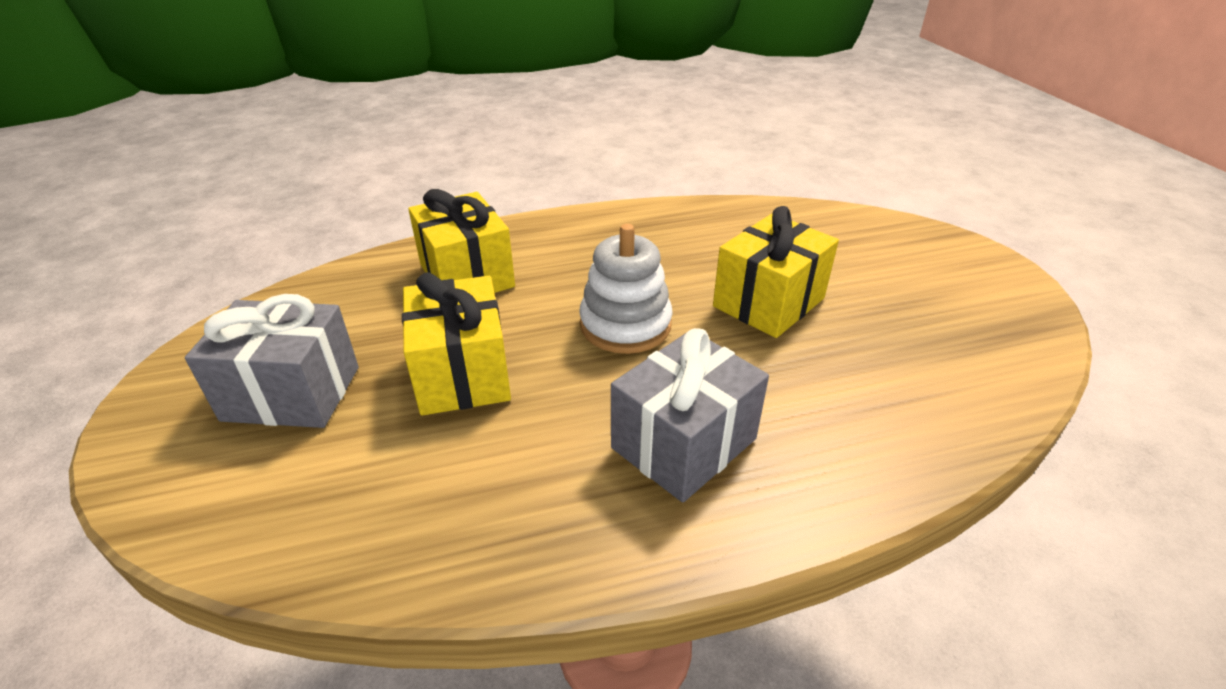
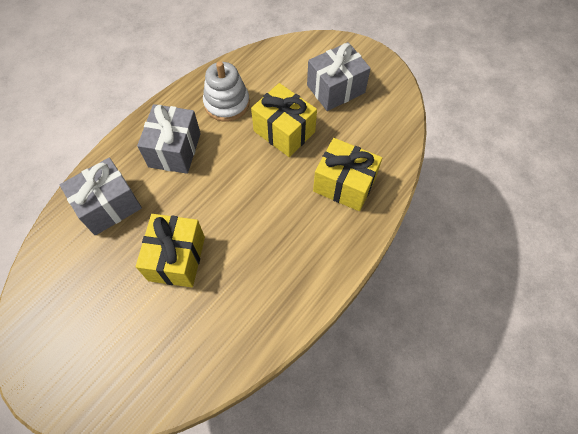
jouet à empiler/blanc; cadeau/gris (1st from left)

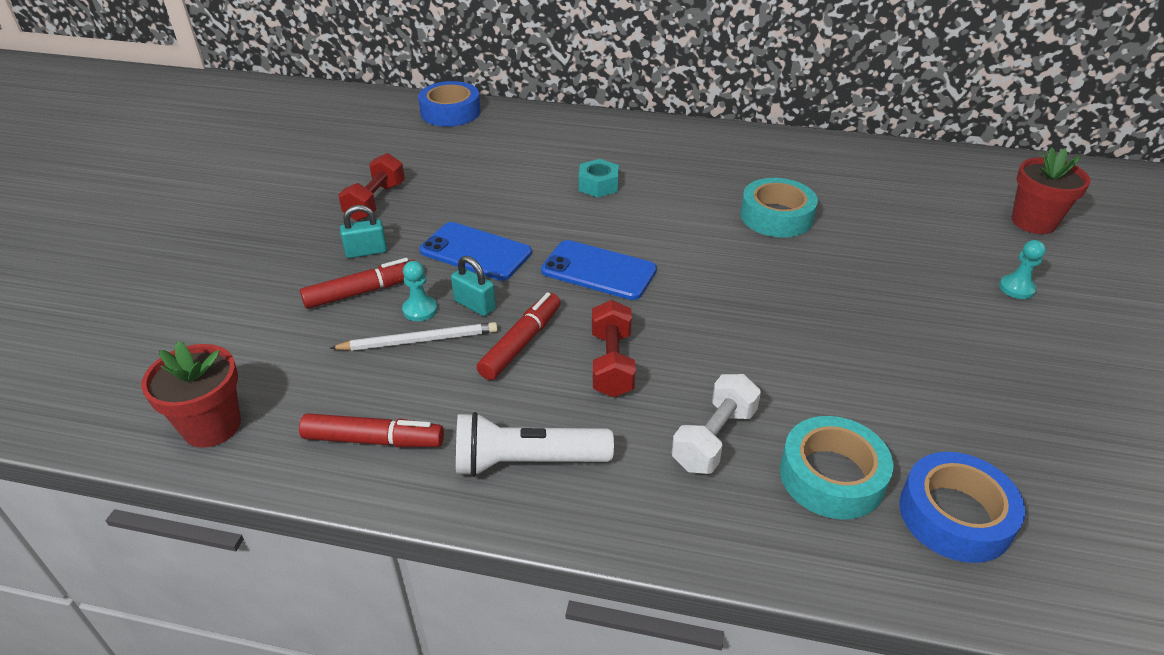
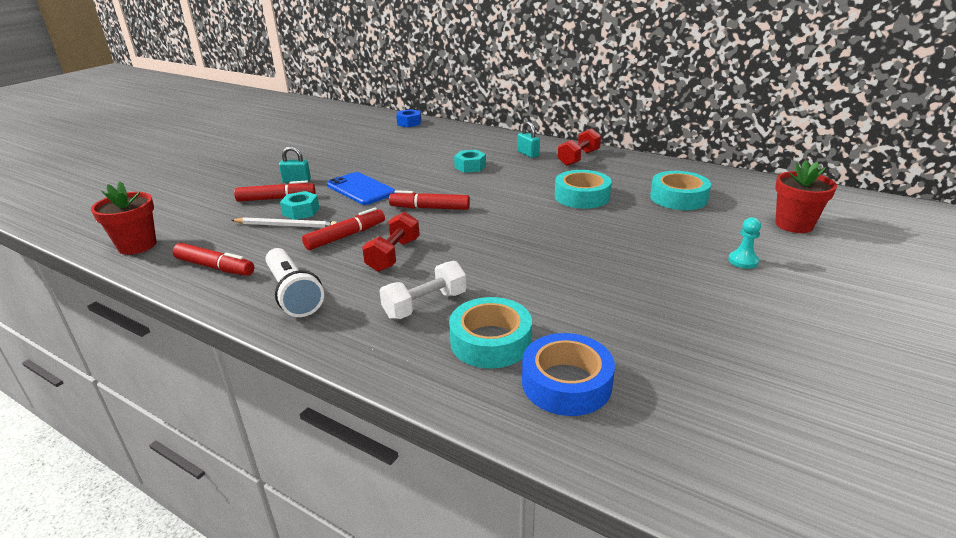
écrou/bleu; haltère/rouge (2nd from left); feutre/rouge (4th from left); cadenas/turquoise (2nd from left); écrou/turquoise (1st from left); lampe de poche/blanc; ruban adhésif/turquoise (3rd from left)

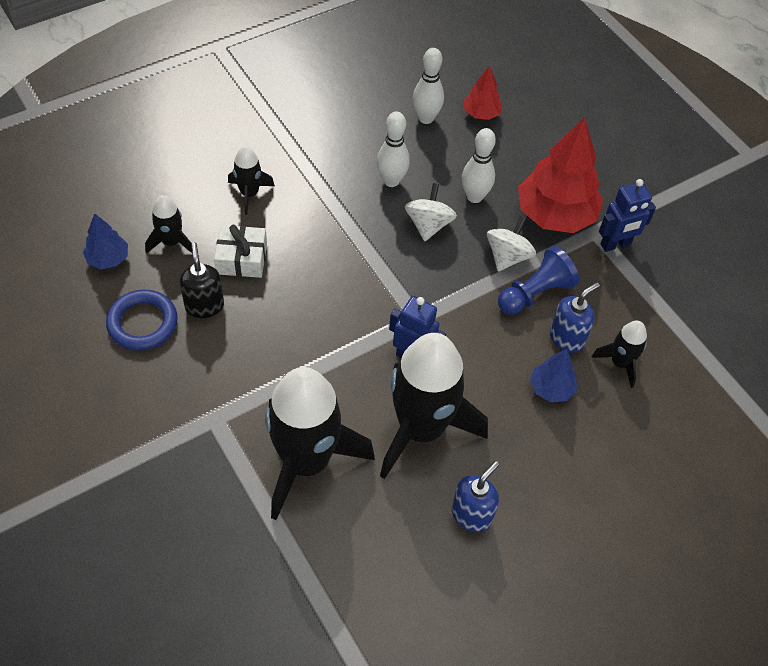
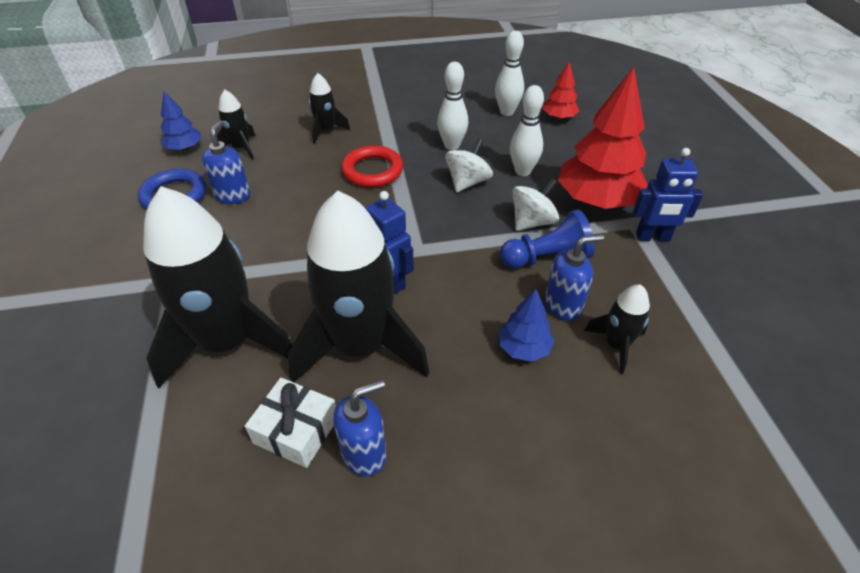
cadeau/blanc; distributeur de savon/bleu (1st from left); anneau/rouge

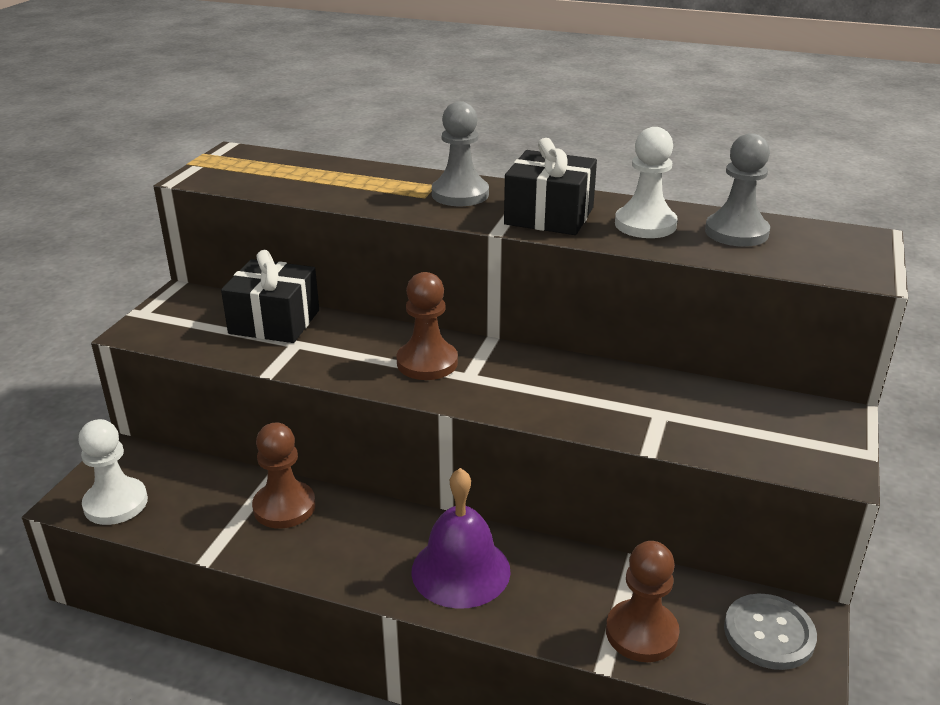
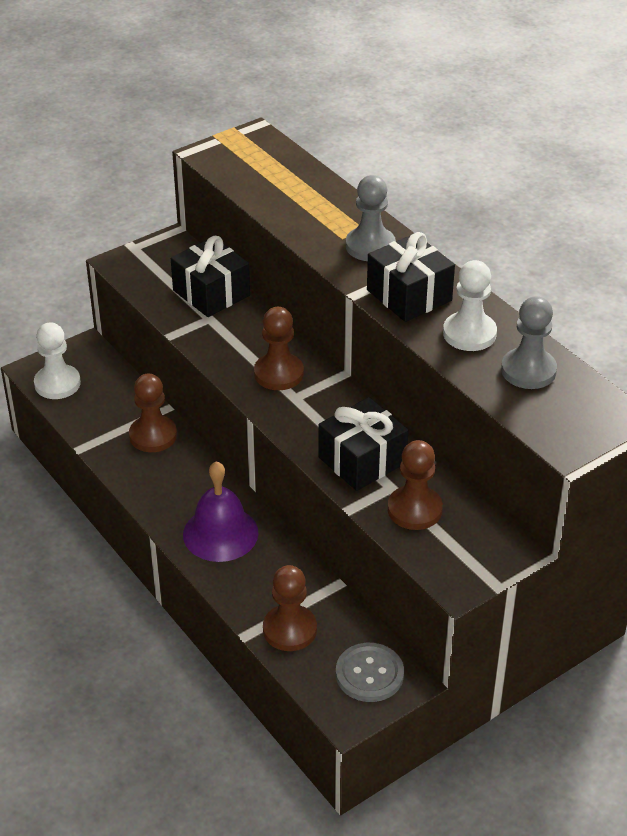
cadeau/noir (2nd from left); pion/marron (4th from left)

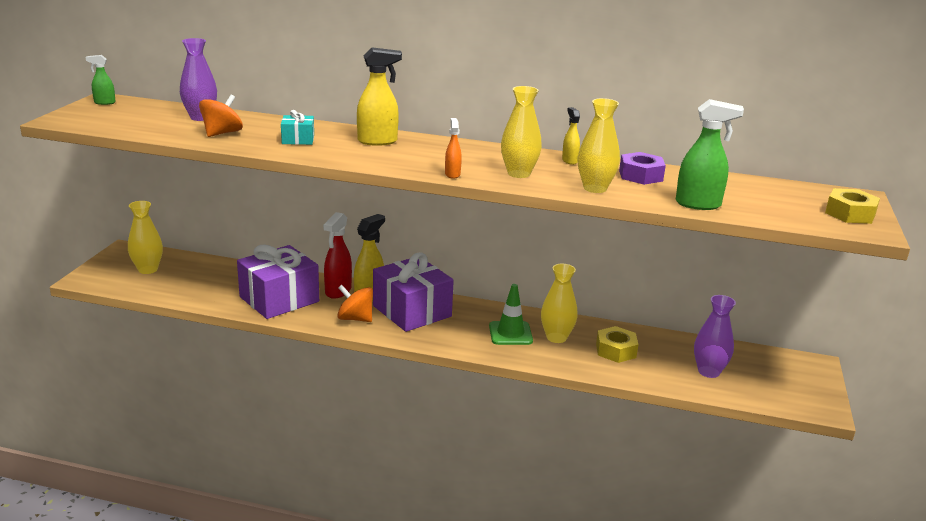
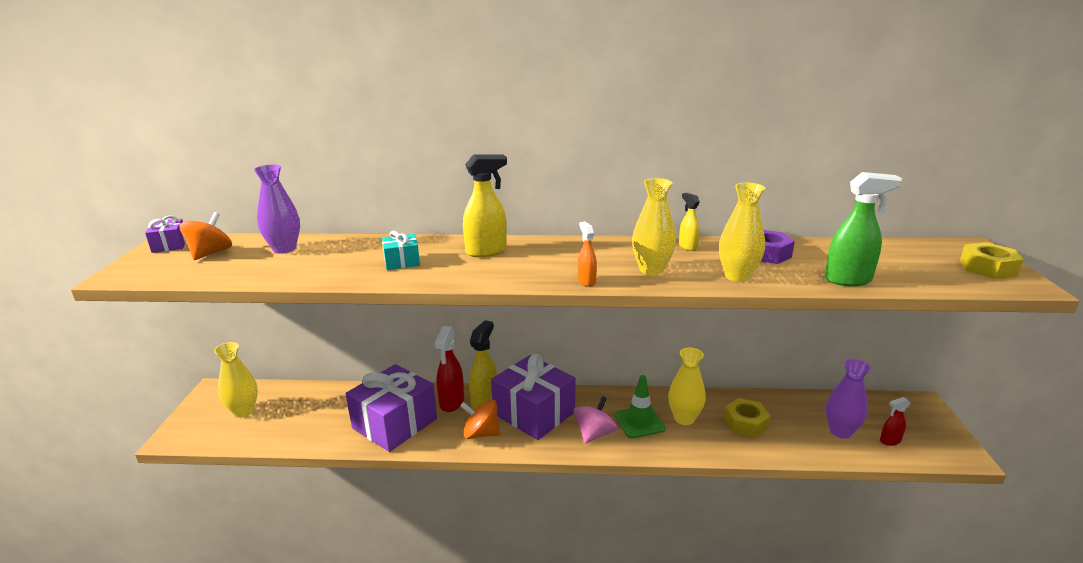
cadeau/violet (1st from left); toupie/orange (1st from left); toupie/rose; vaporisateur/rouge (2nd from left)

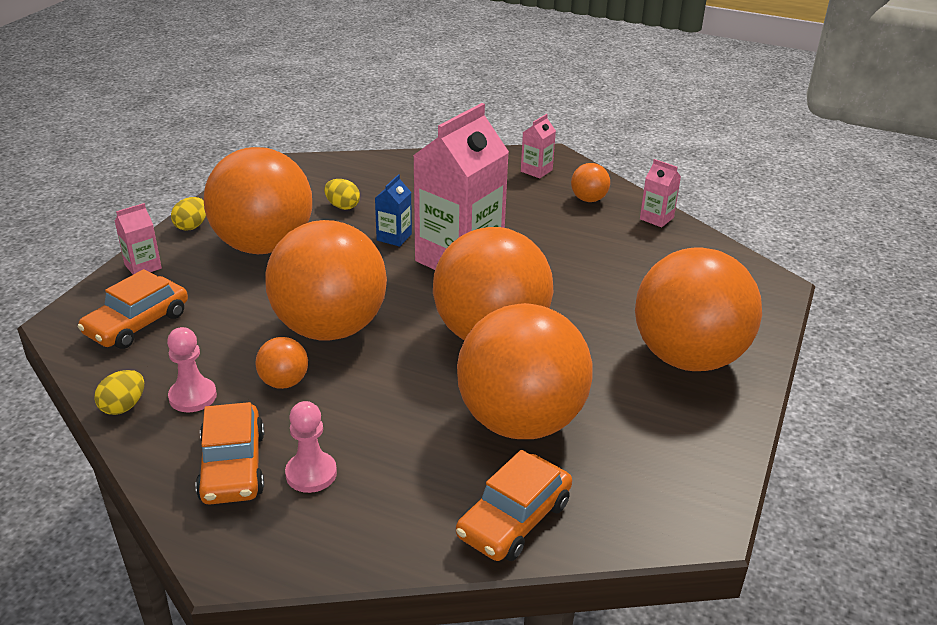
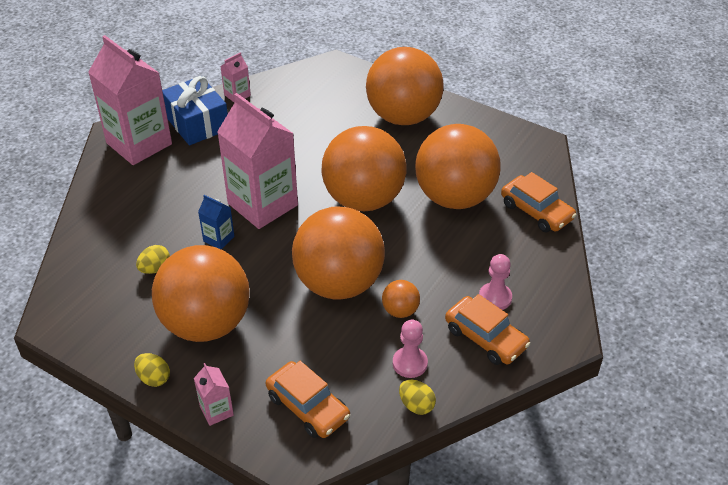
brique de lait/rose (1st from left); cadeau/bleu; voiture/orange (2nd from left)

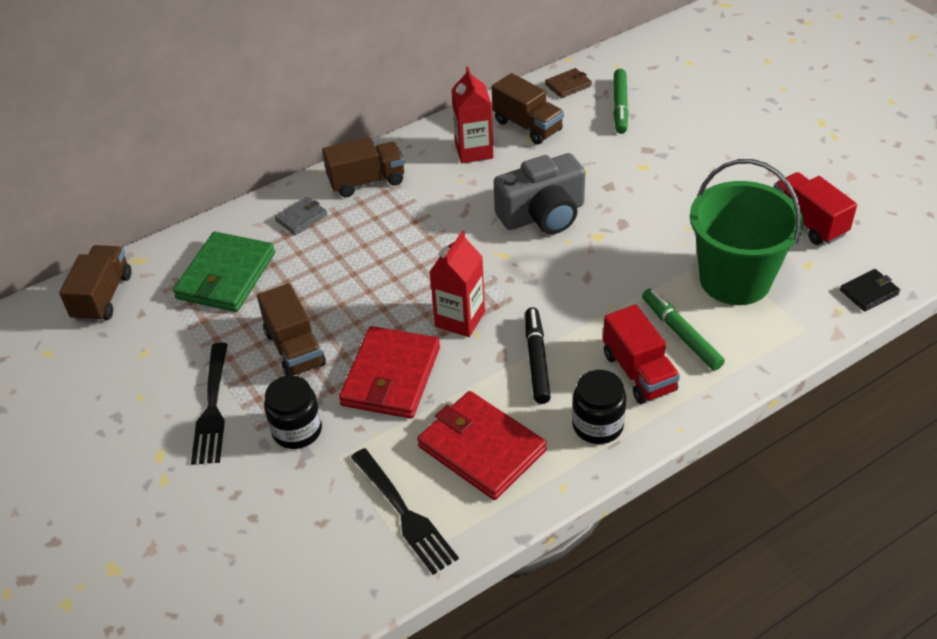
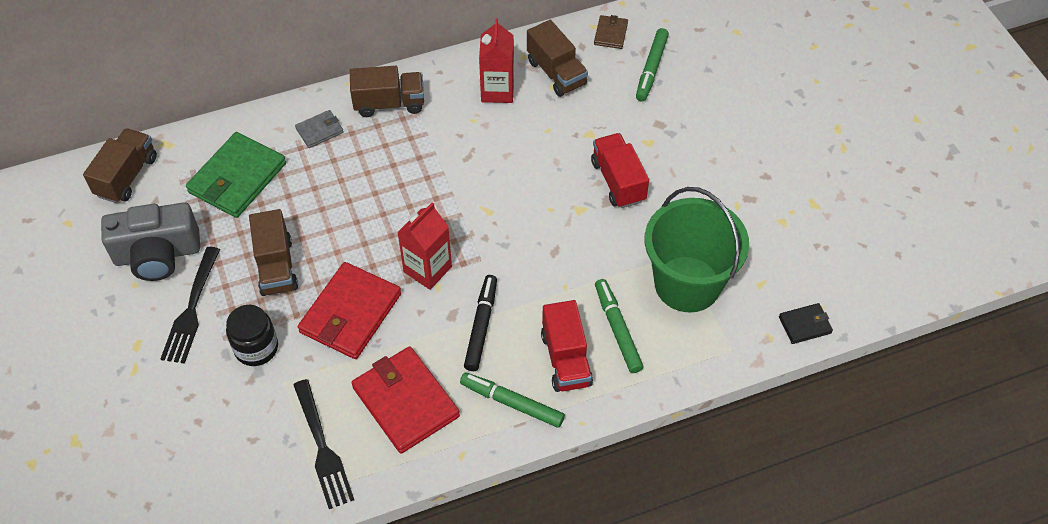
portefeuille/marron; appareil photo/gris; camion/rouge (2nd from left); feutre/vert (1st from left)

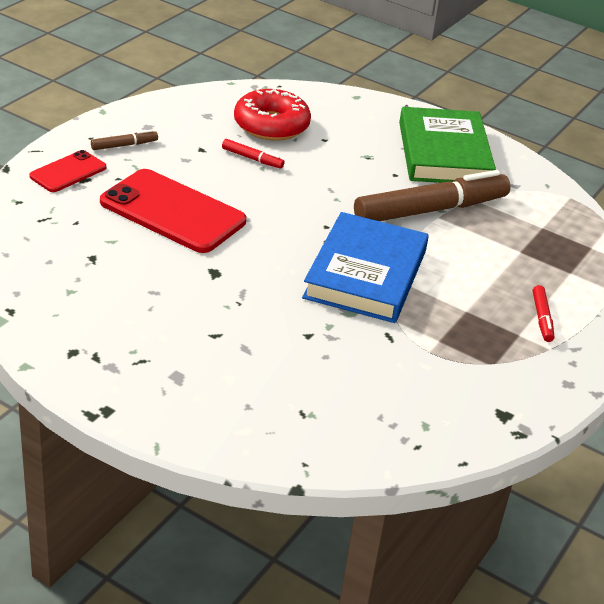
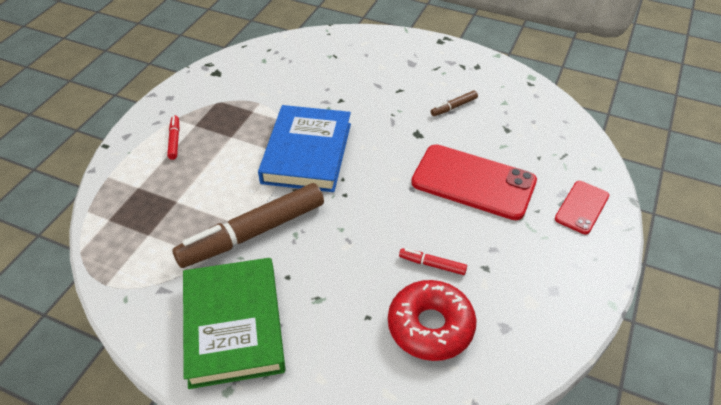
feutre/marron (2nd from left)

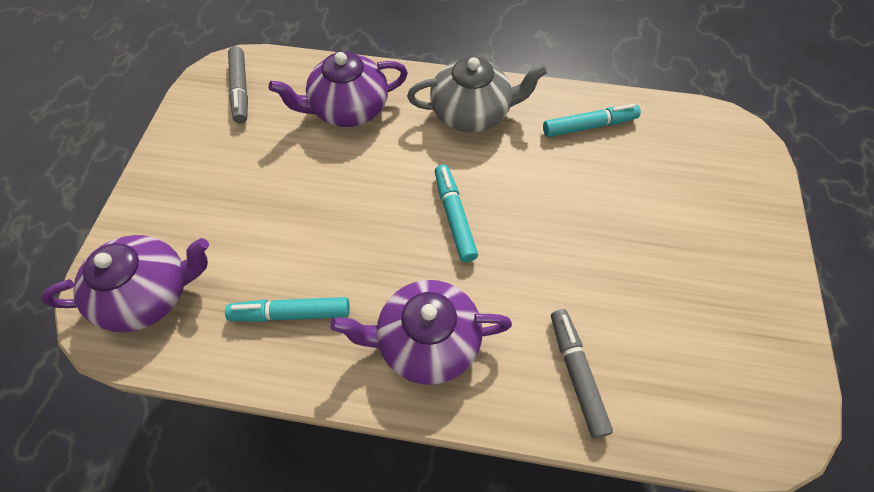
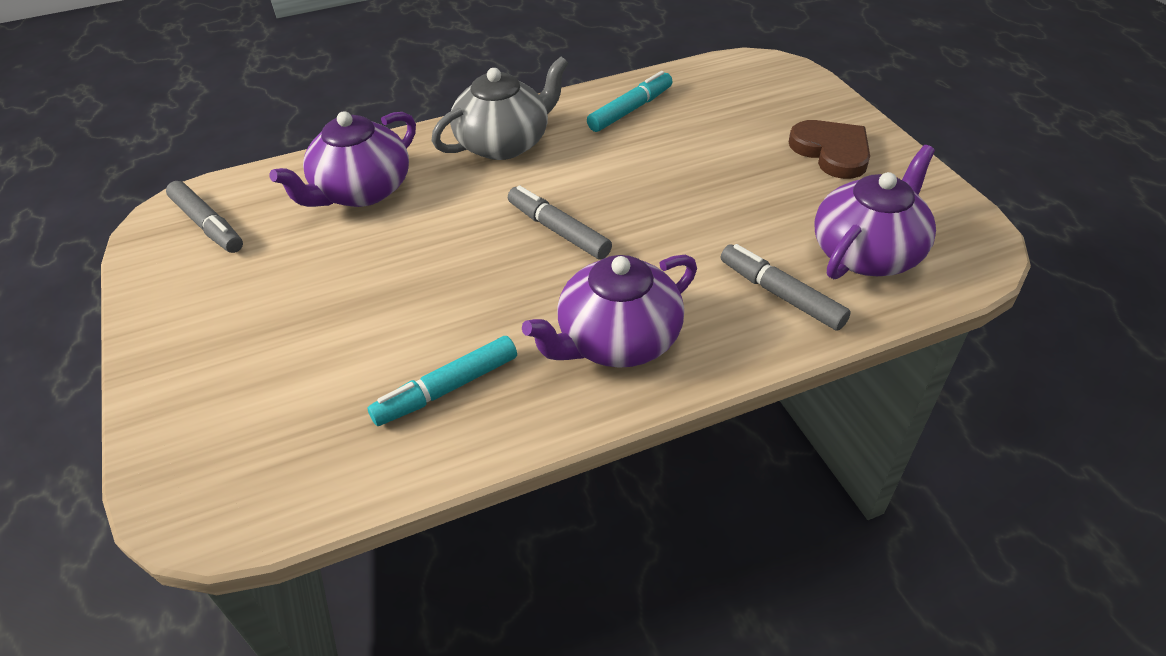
feutre/gris (2nd from left); théière/violet (3rd from left); cœur/marron

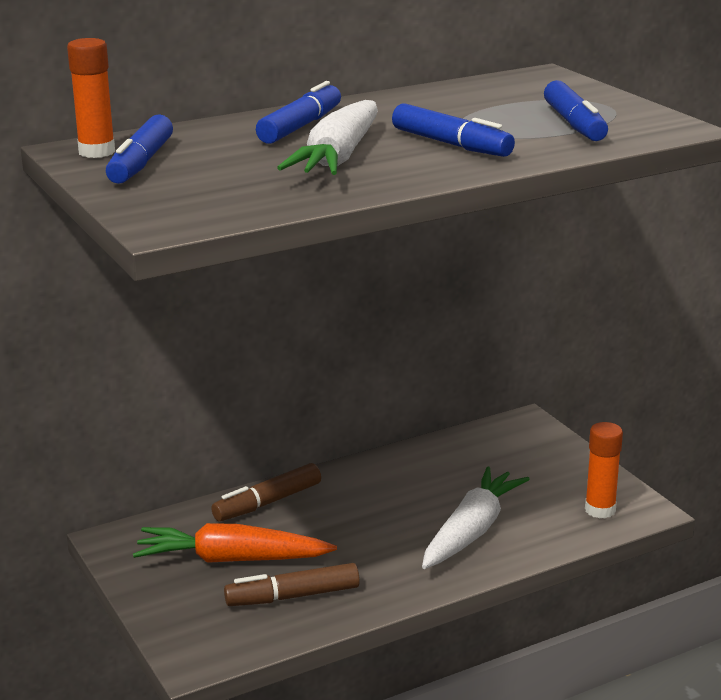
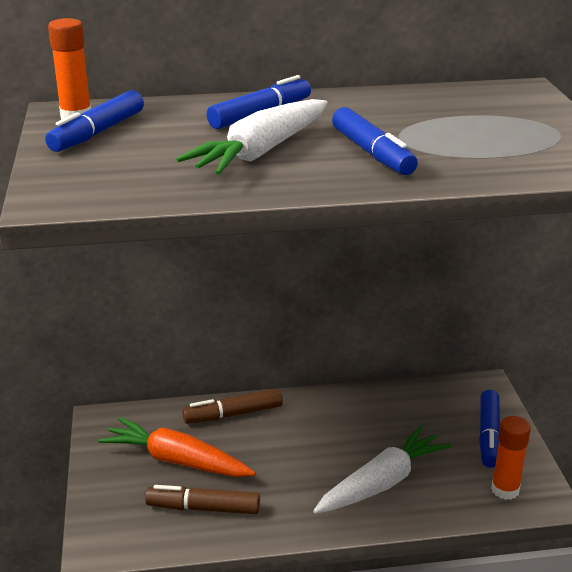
feutre/bleu (4th from left)

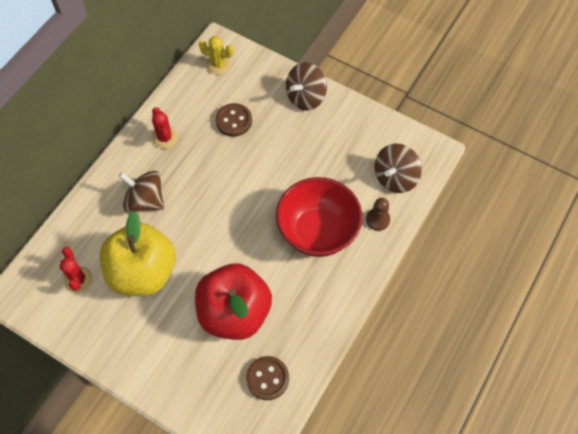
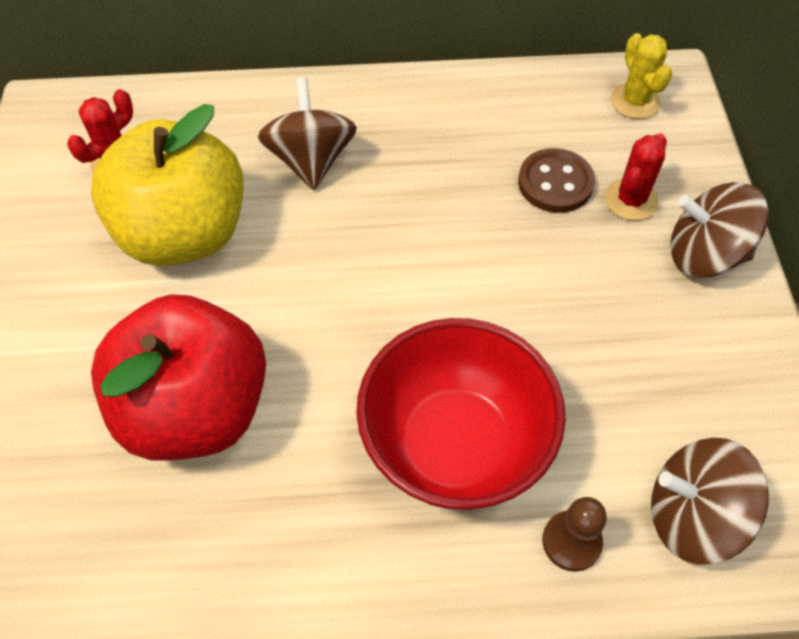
cactus/rouge (2nd from left); bouton/marron (2nd from left in the first image)

